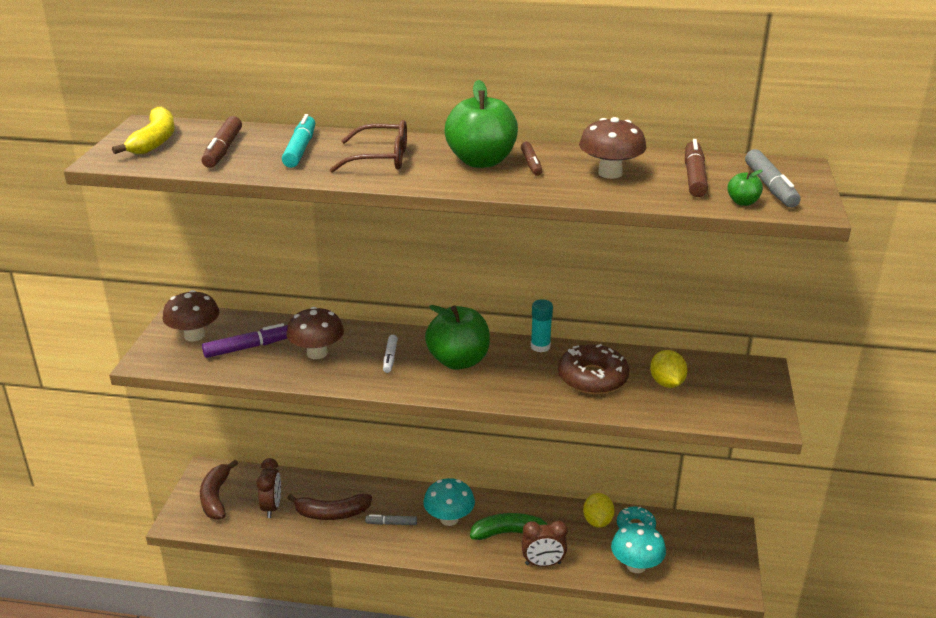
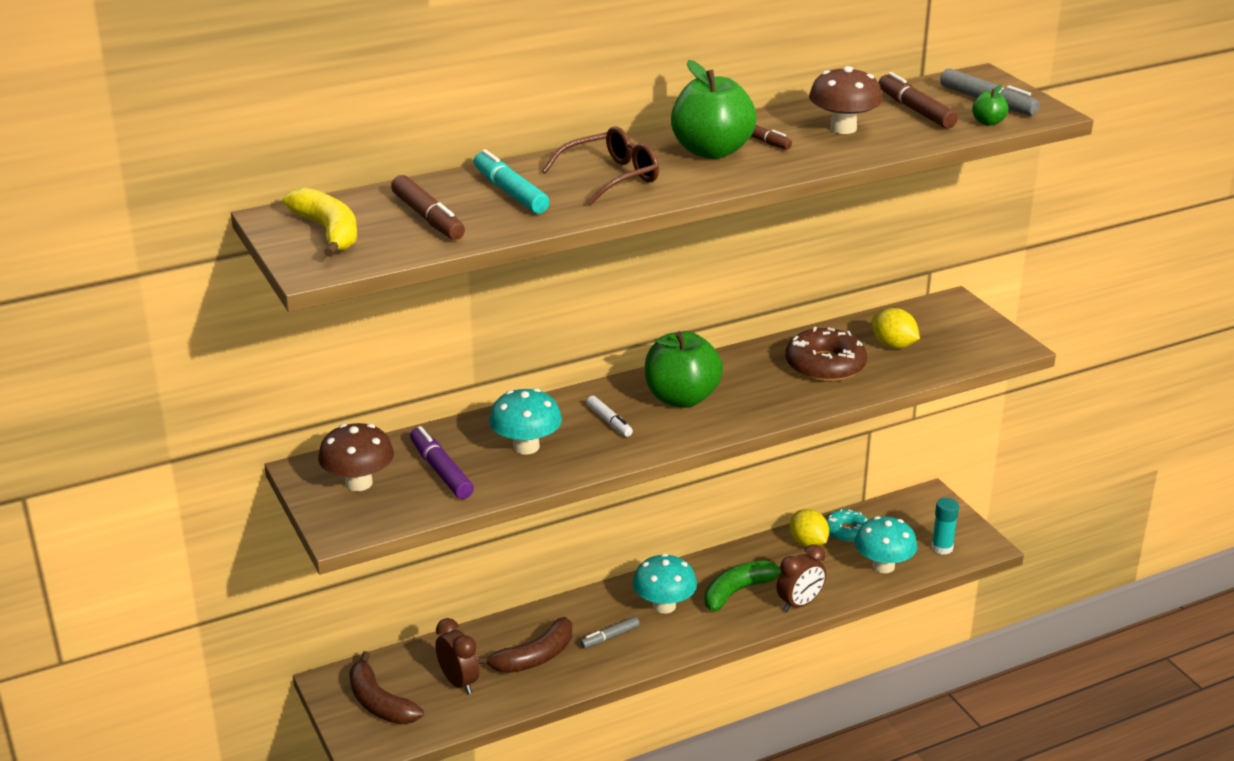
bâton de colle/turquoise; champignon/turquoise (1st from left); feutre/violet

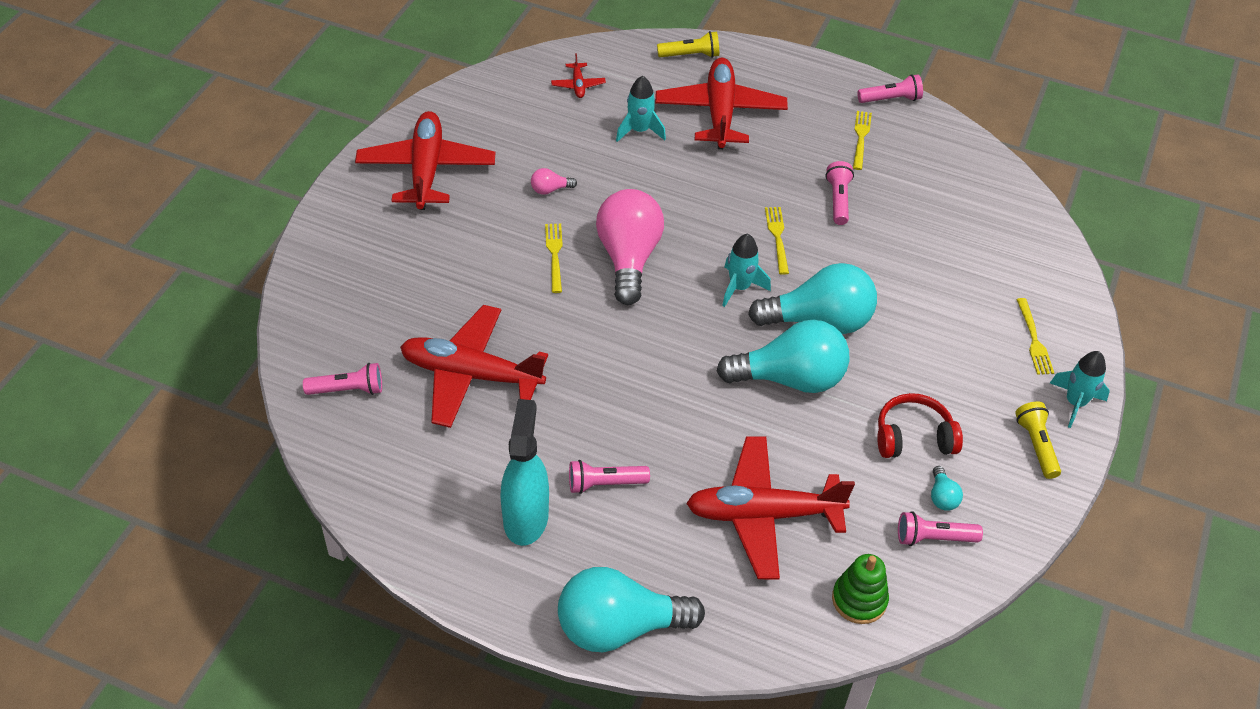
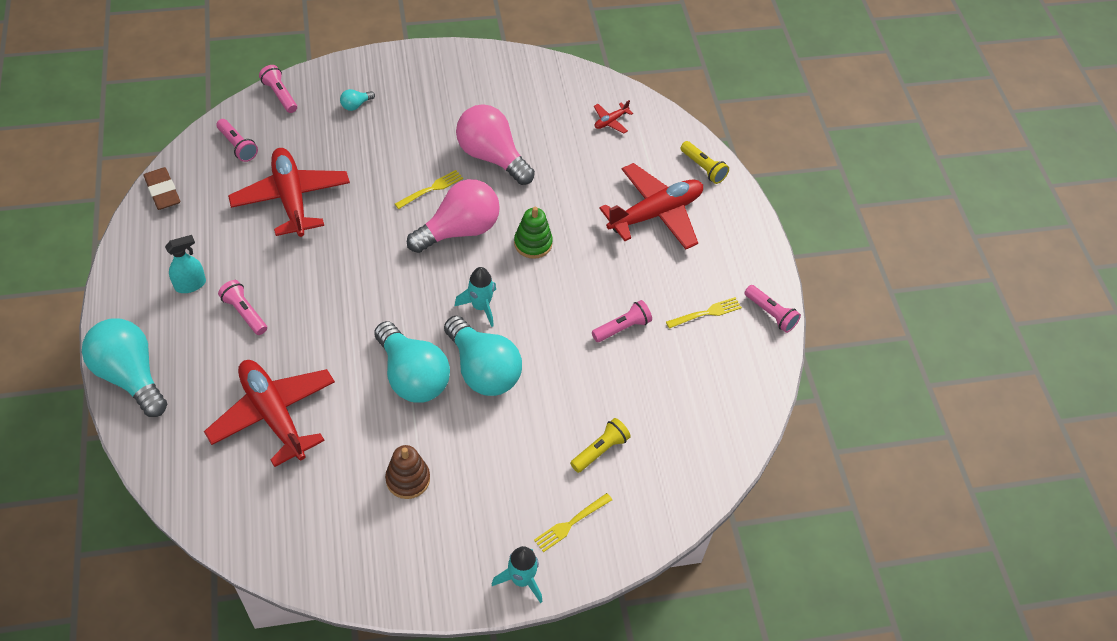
fusée/turquoise (1st from left in the first image); avion/rouge (1st from left in the first image); ampoule/rose (2nd from left); fourchette/jaune (2nd from left in the first image); jouet à empiler/marron; vaporisateur/turquoise; lampe de poche/jaune (1st from left); ampoule/turquoise (2nd from left); lampe de poche/rose (3rd from left); jouet à empiler/vert; gomme/marron

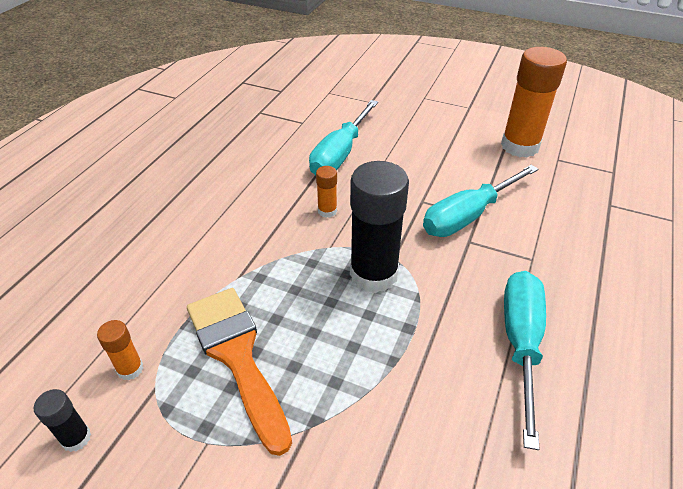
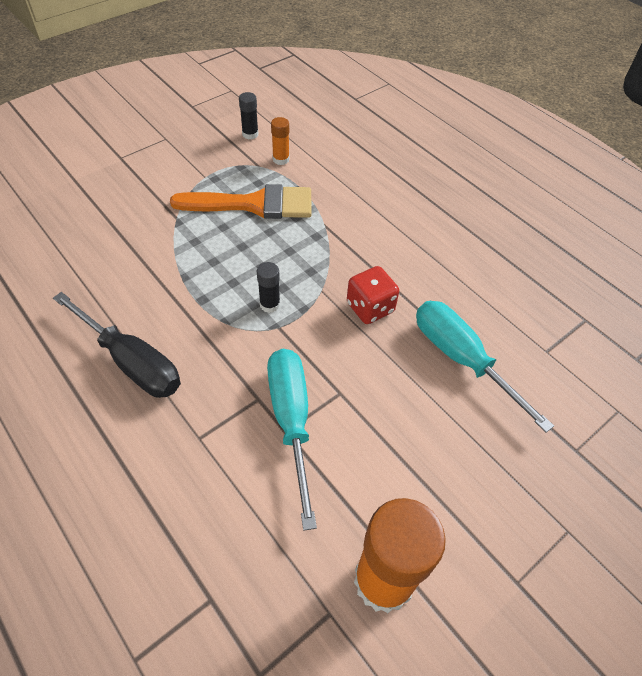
bâton de colle/noir (2nd from left); dé/rouge; tournevis/noir

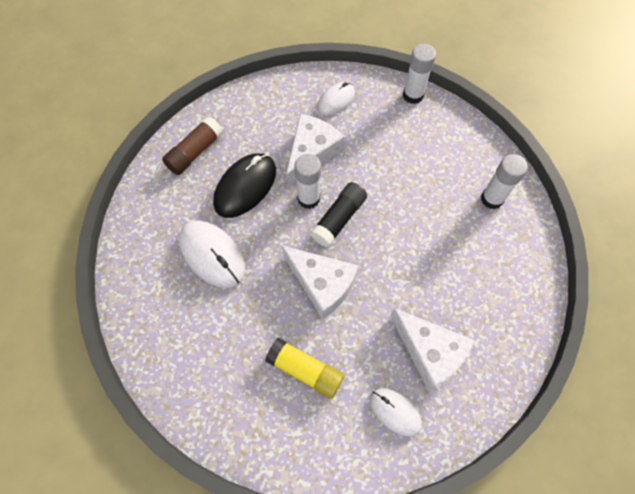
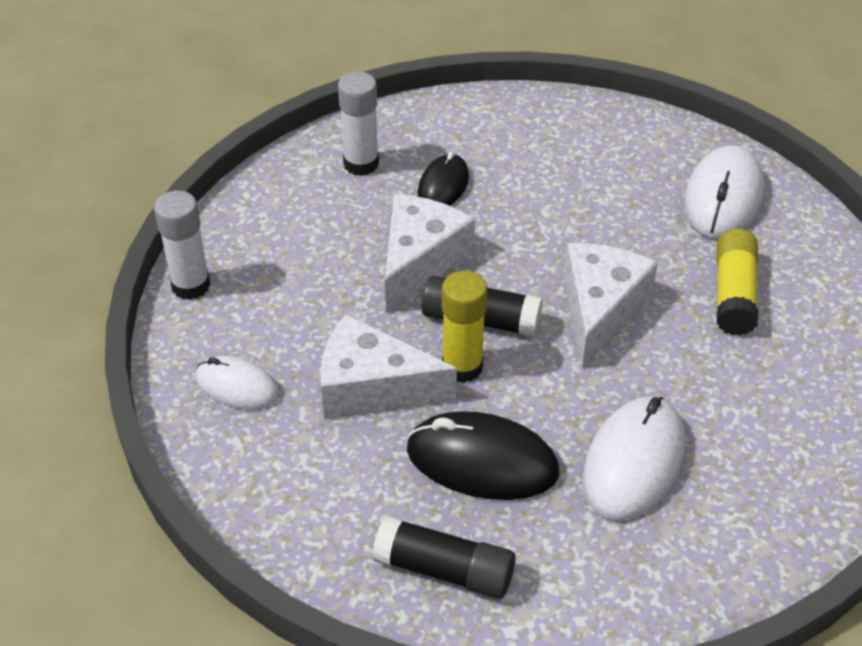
bâton de colle/noir (1st from left); bâton de colle/jaune (1st from left); fromage/blanc (2nd from left); souris/blanc (3rd from left); souris/noir (1st from left)

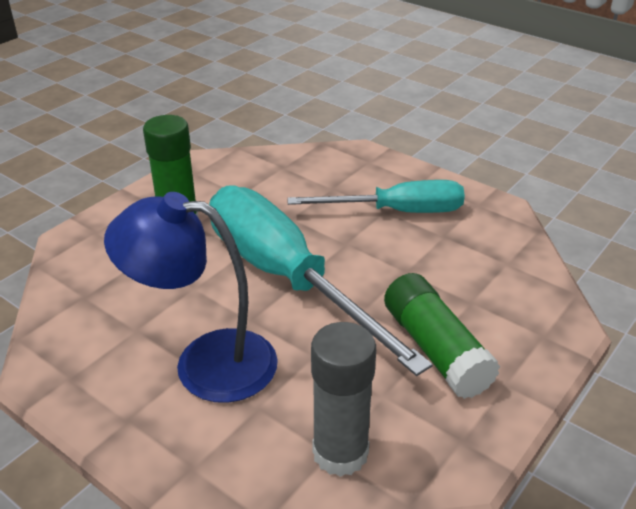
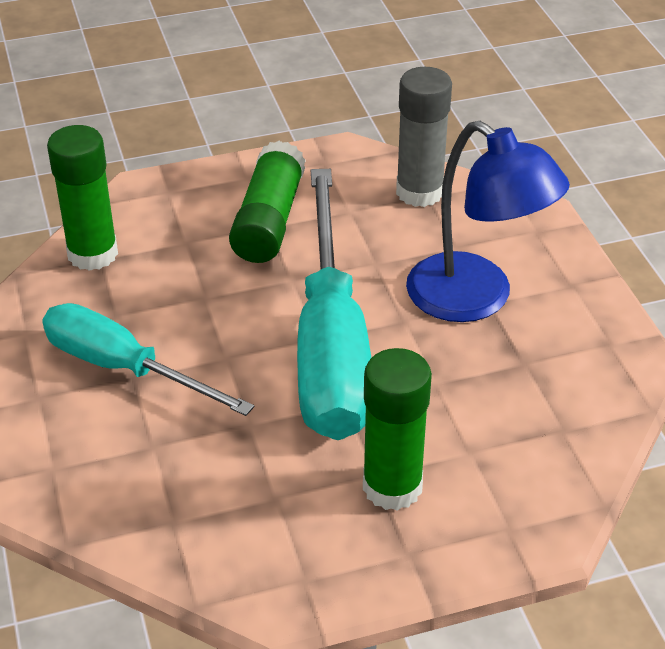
bâton de colle/vert (1st from left)

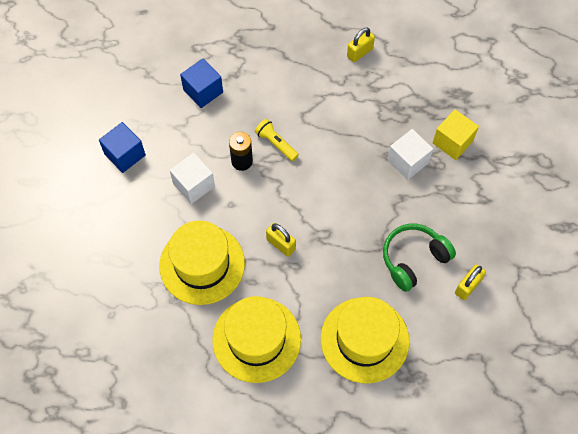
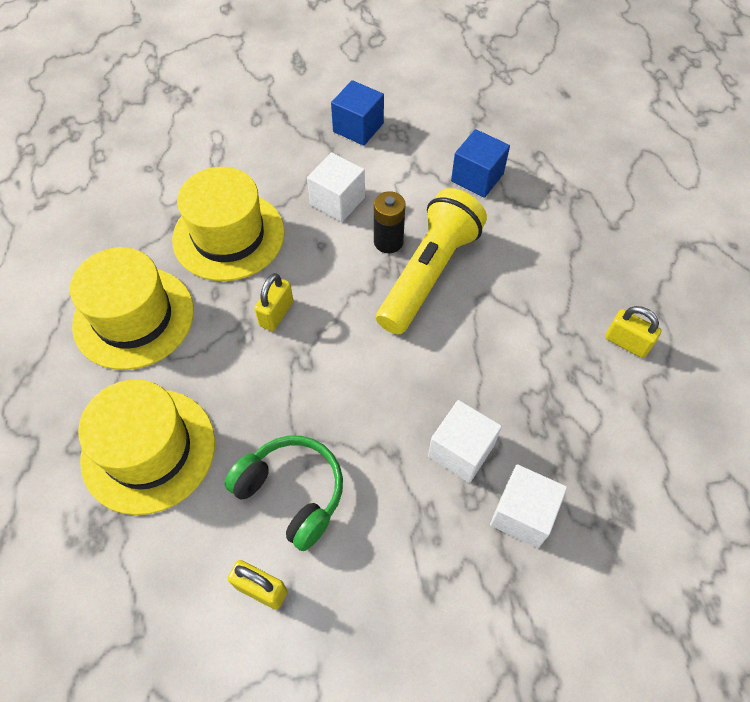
cube/blanc (3rd from left); lampe de poche/jaune

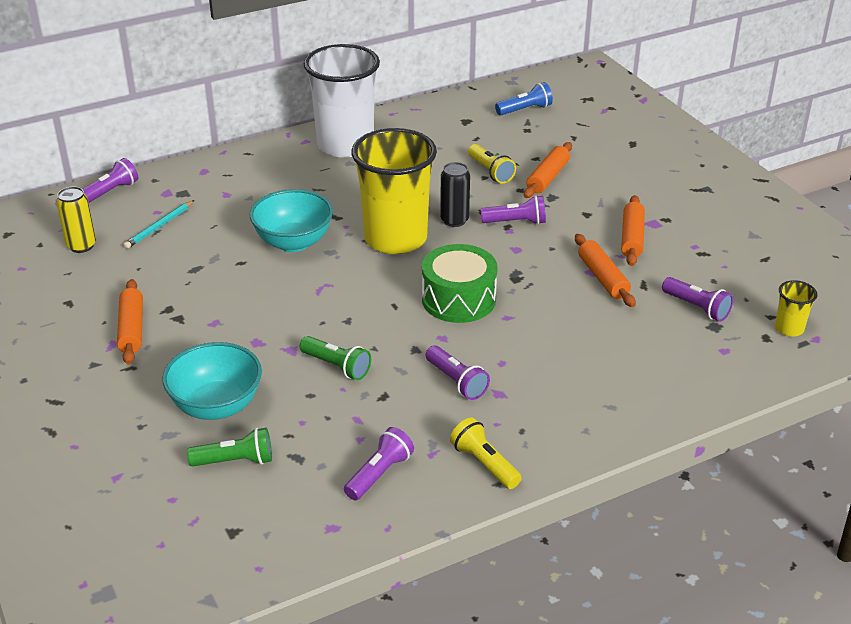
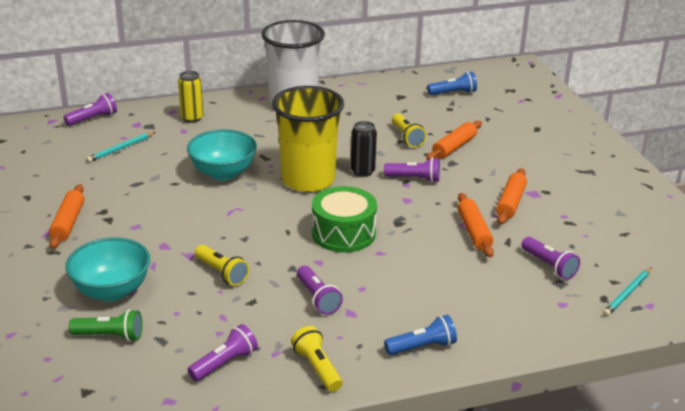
canette/jaune; crayon/turquoise (2nd from left); lampe de poche/jaune (1st from left); lampe de poche/bleu (1st from left)

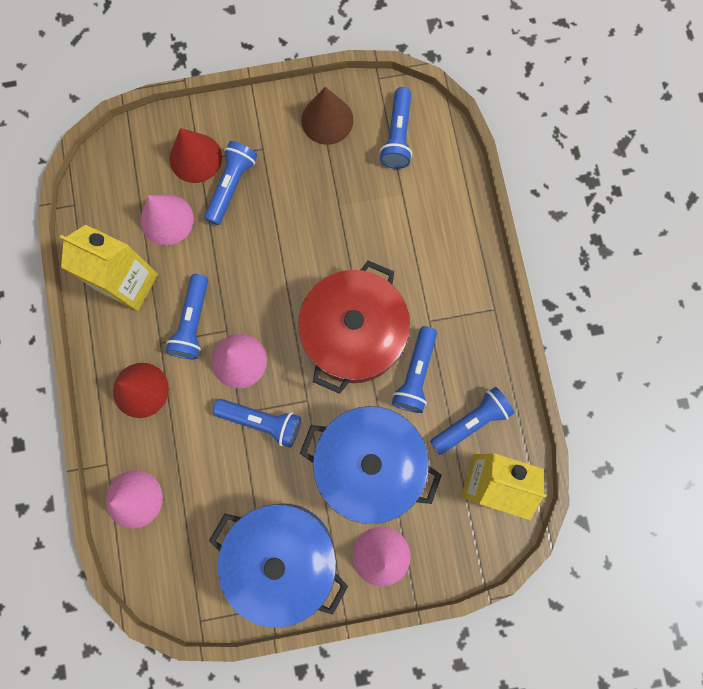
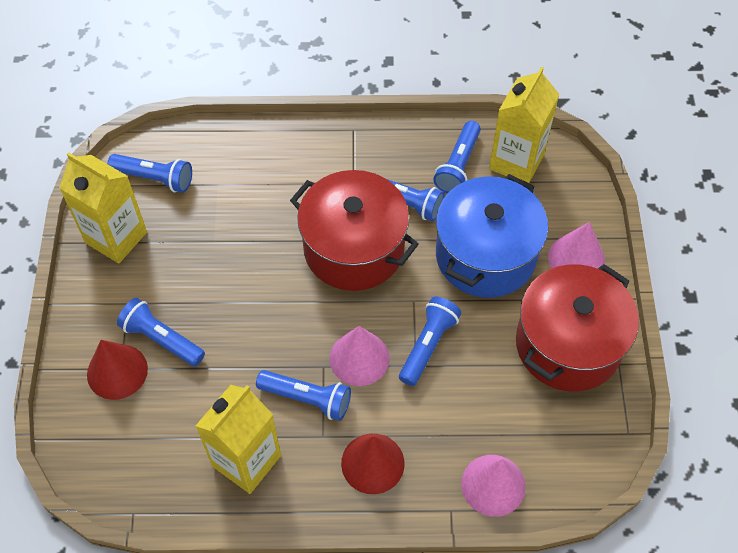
brique de lait/jaune (1st from left); cône/rose (2nd from left in the first image); lampe de poche/bleu (6th from left); marmite/rouge (2nd from left)

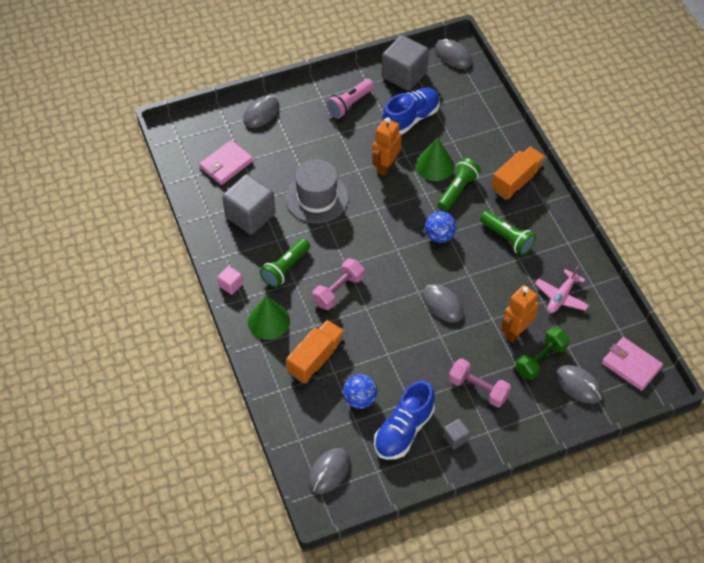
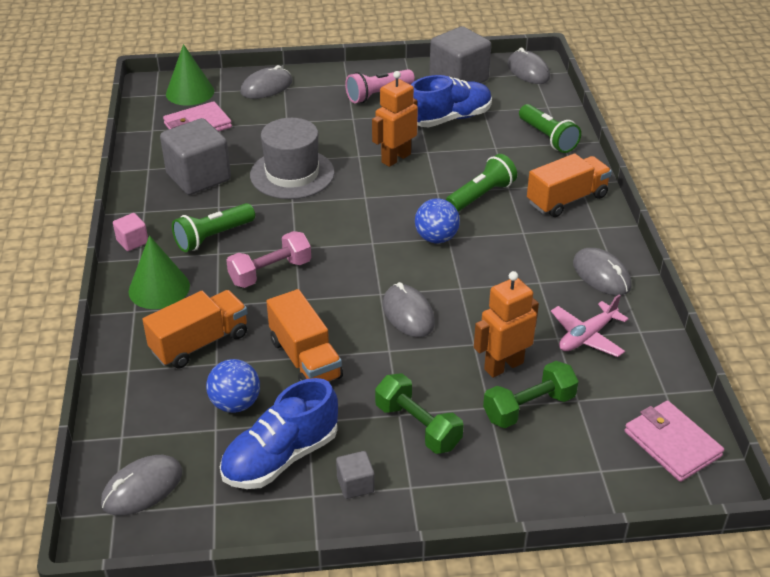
cône/vert (2nd from left); lampe de poche/vert (3rd from left); haltère/vert (1st from left); souris/gris (5th from left); camion/orange (2nd from left)

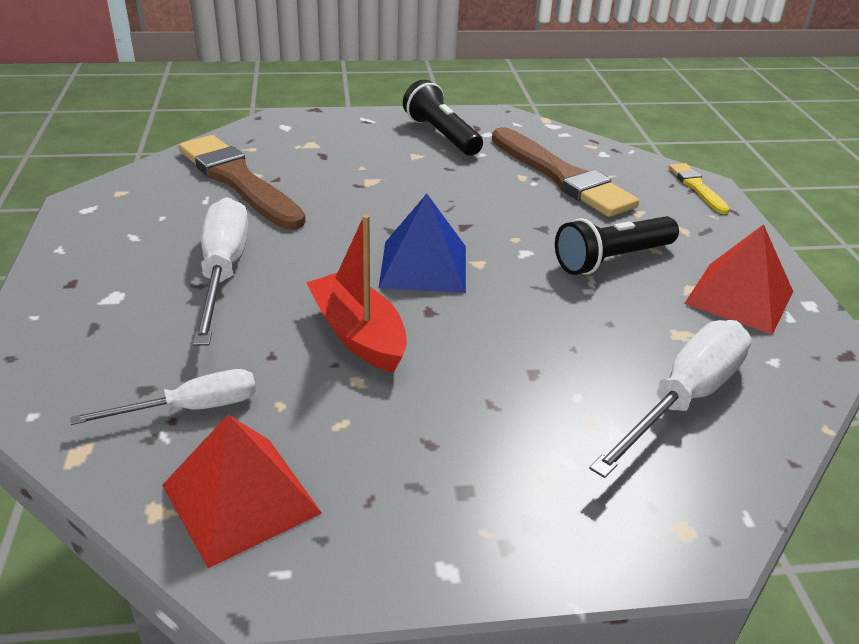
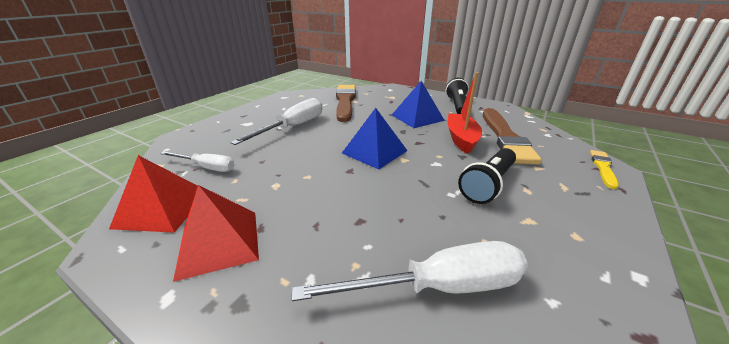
bateau/rouge; lampe de poche/noir (2nd from left); pyramide/rouge (2nd from left); pyramide/bleu (2nd from left)

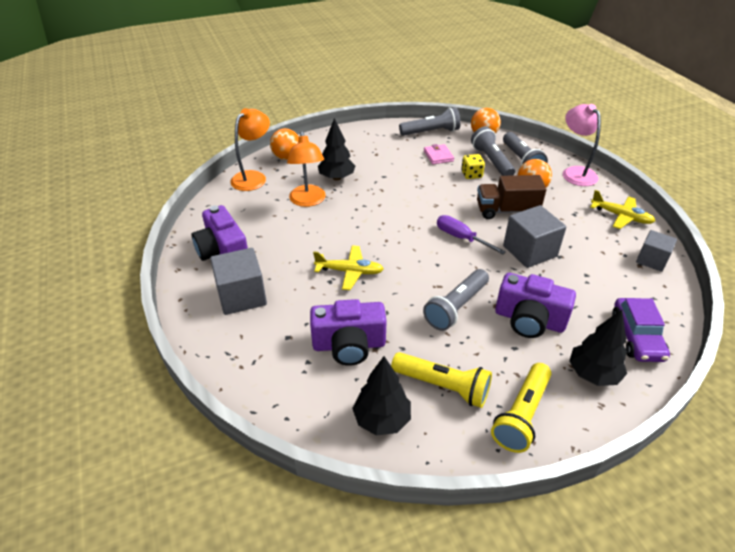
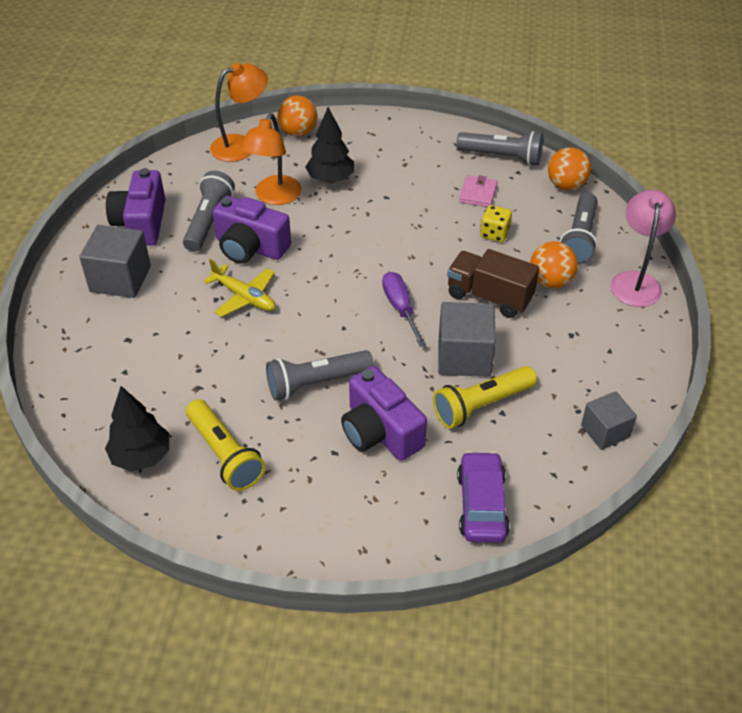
lampe de poche/gris (1st from left); avion/jaune (2nd from left in the first image); voiture/violet; appareil photo/violet (2nd from left); arbre/noir (3rd from left in the first image); lampe de poche/jaune (2nd from left)

